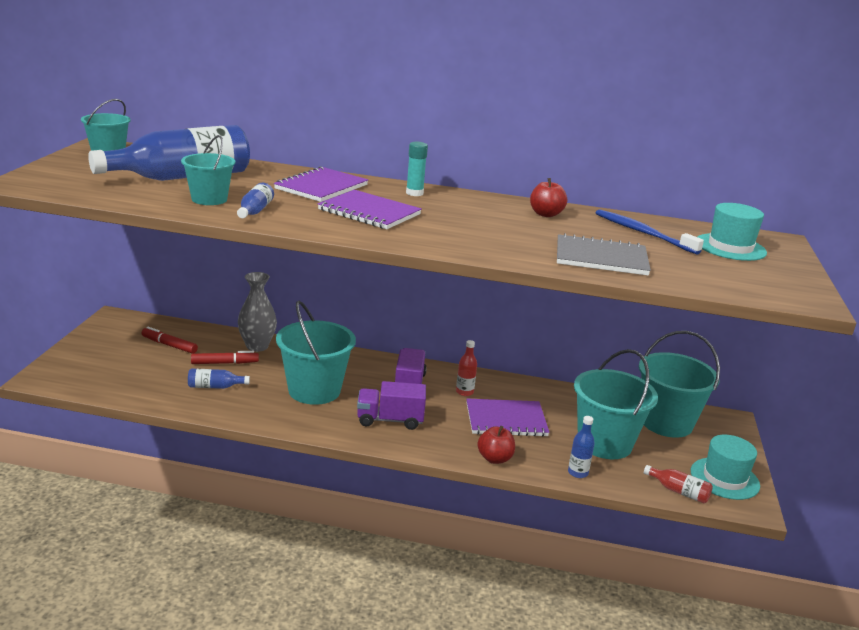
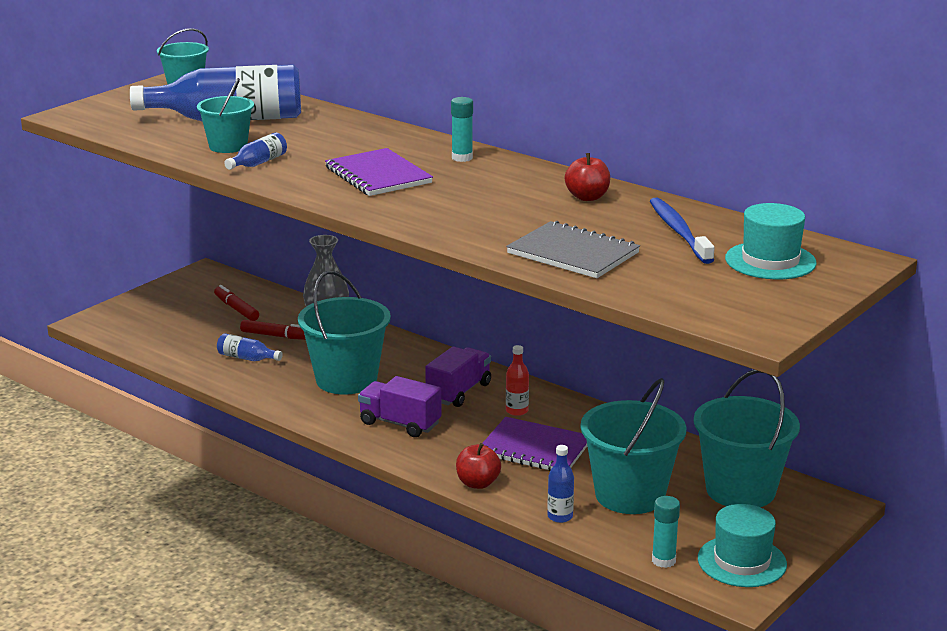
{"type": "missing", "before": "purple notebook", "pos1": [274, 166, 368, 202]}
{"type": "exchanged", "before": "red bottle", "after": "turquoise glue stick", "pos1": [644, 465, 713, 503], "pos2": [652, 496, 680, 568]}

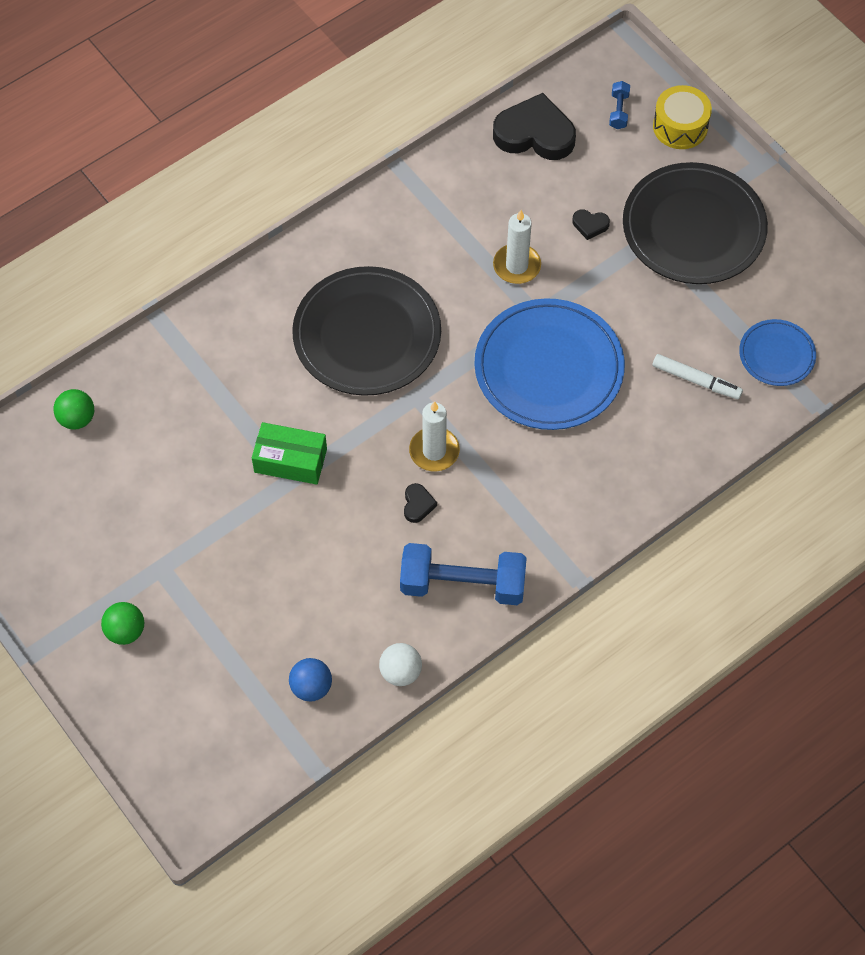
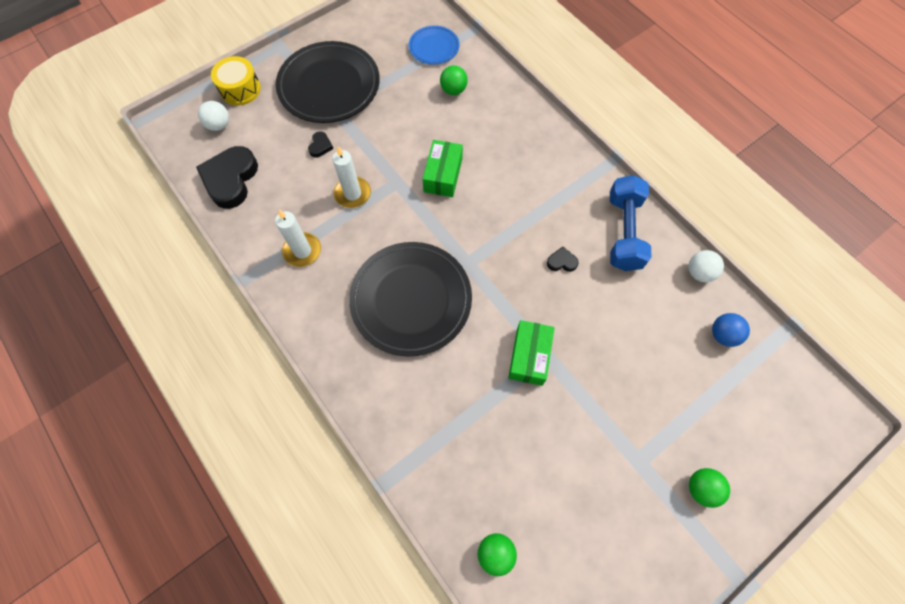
{"type": "exchanged", "before": "blue dumbbell", "after": "white ball", "pos1": [609, 81, 630, 129], "pos2": [198, 101, 229, 131]}
{"type": "exchanged", "before": "blue plate", "after": "green box", "pos1": [474, 298, 625, 430], "pos2": [423, 140, 463, 197]}
{"type": "exchanged", "before": "white marker", "after": "green ball", "pos1": [652, 354, 743, 399], "pos2": [440, 65, 468, 95]}
{"type": "relocated", "before": "white candle", "pos1": [409, 401, 460, 471], "pos2": [275, 210, 321, 267]}

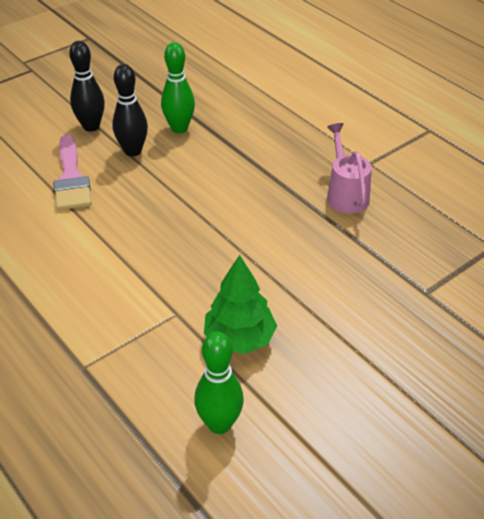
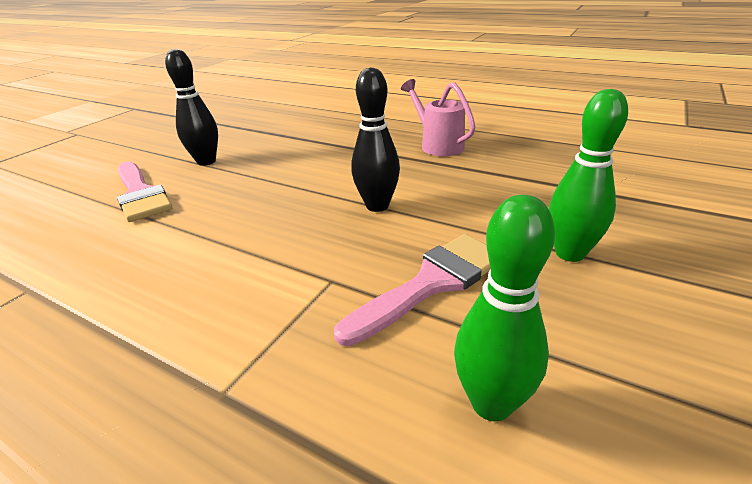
{"type": "relocated", "before": "black bowling pin", "pos1": [69, 41, 105, 132], "pos2": [351, 67, 400, 212]}
{"type": "relocated", "before": "green bowling pin", "pos1": [161, 42, 195, 133], "pos2": [549, 89, 628, 262]}
{"type": "exchanged", "before": "green tree", "after": "pink brush", "pos1": [204, 255, 277, 354], "pos2": [334, 234, 490, 346]}

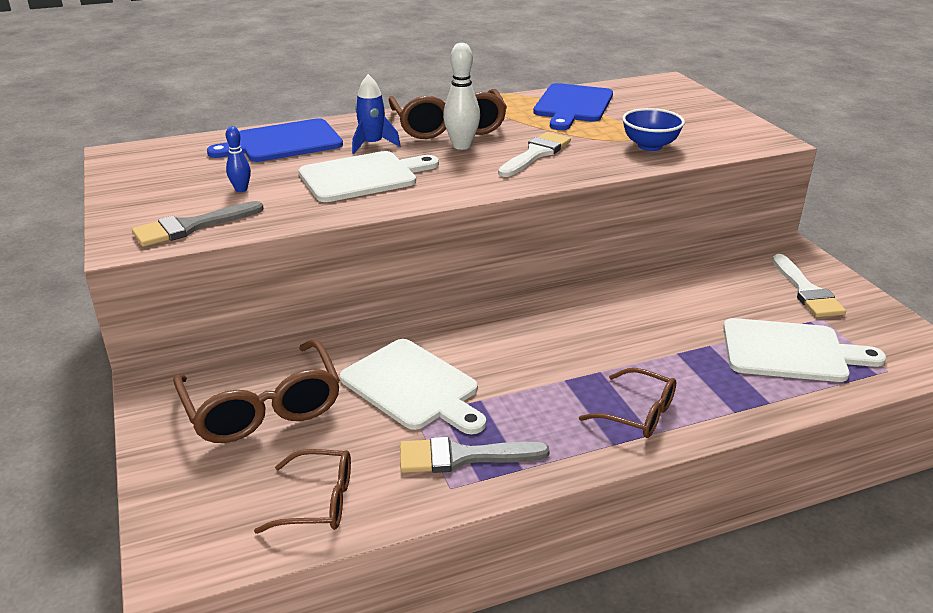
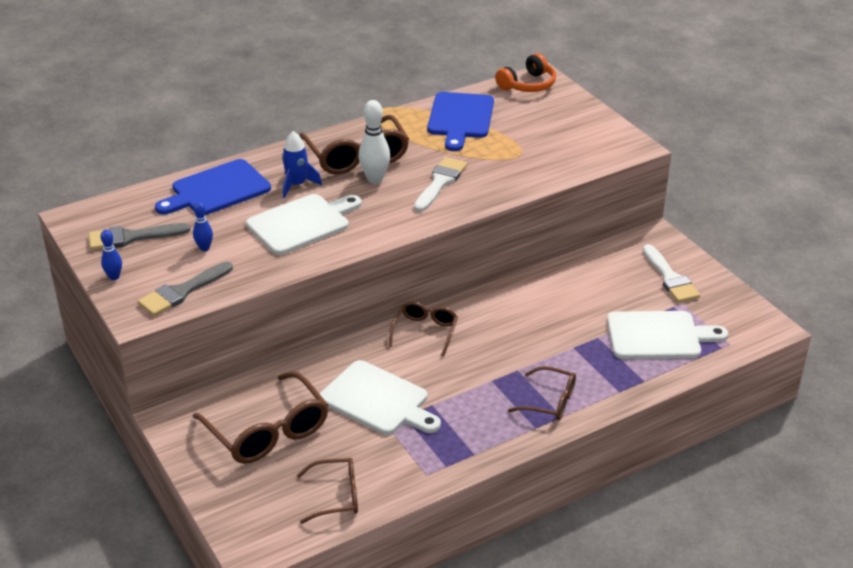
{"type": "missing", "before": "blue bowl", "pos1": [622, 108, 685, 151]}
{"type": "relocated", "before": "grey brush", "pos1": [400, 437, 550, 473], "pos2": [89, 223, 191, 250]}
{"type": "appeared", "after": "orange headphones", "pos2": [495, 53, 556, 92]}
{"type": "appeared", "after": "blue bowling pin", "pos2": [101, 230, 122, 280]}
{"type": "appeared", "after": "brown glasses", "pos2": [389, 301, 458, 357]}

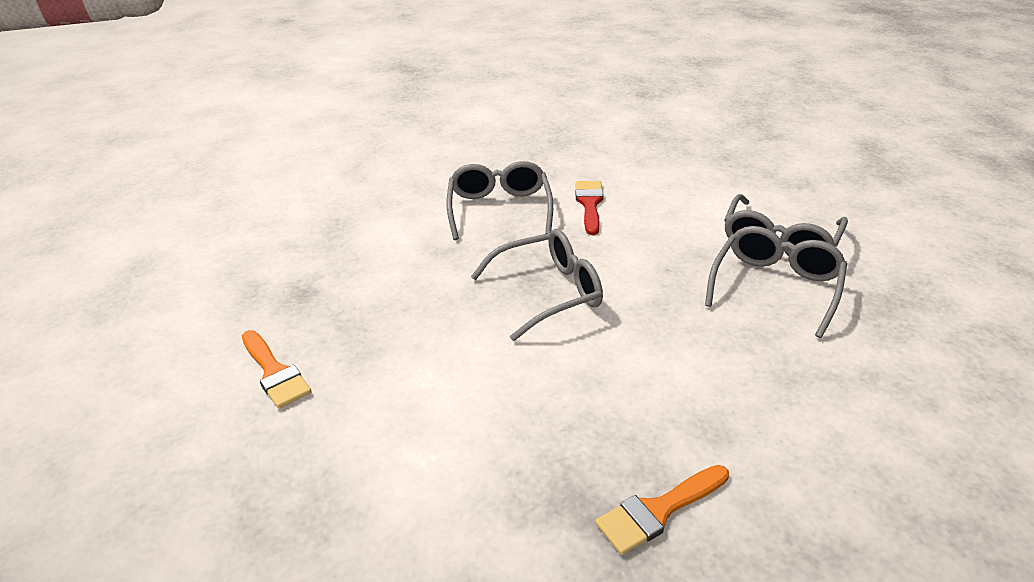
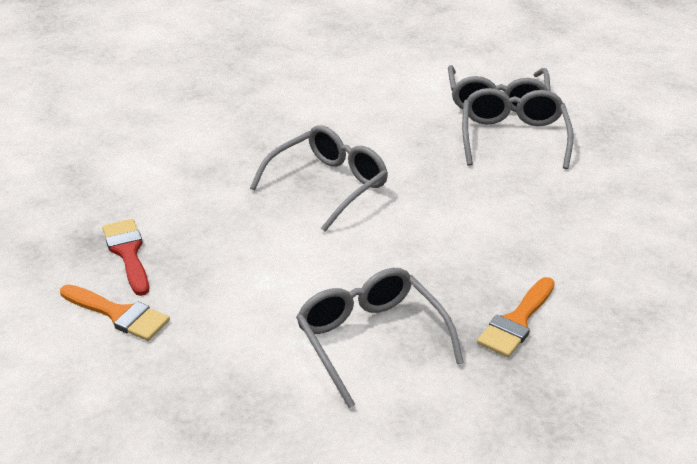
{"type": "relocated", "before": "grey glasses", "pos1": [447, 161, 553, 240], "pos2": [296, 268, 464, 408]}
{"type": "relocated", "before": "red brush", "pos1": [575, 181, 604, 235], "pos2": [102, 219, 149, 296]}

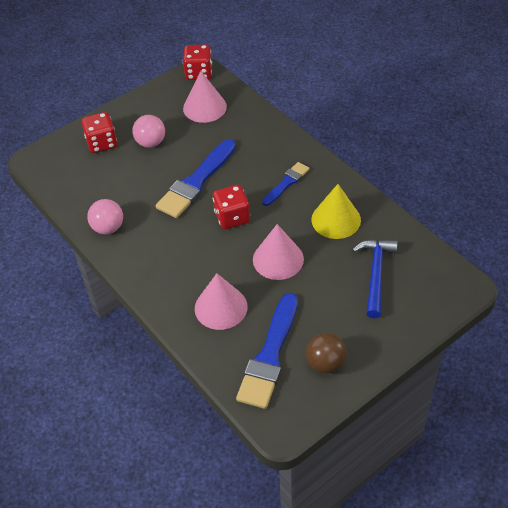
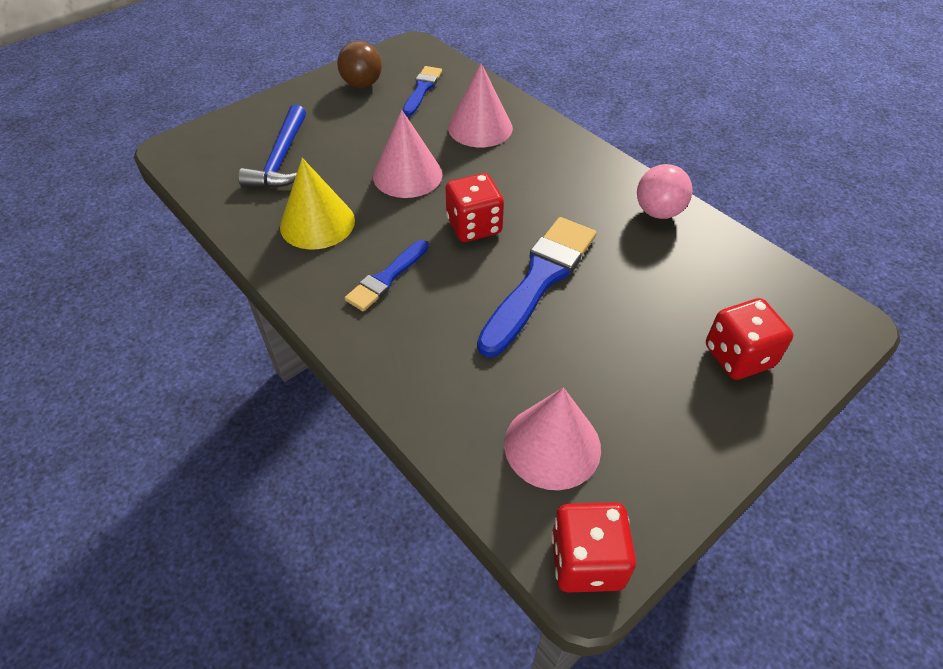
{"type": "missing", "before": "pink ball", "pos1": [132, 115, 165, 148]}
{"type": "size", "before": "blue brush", "pos1": [236, 293, 298, 409], "pos2": [403, 66, 442, 116], "scale": 0.56}

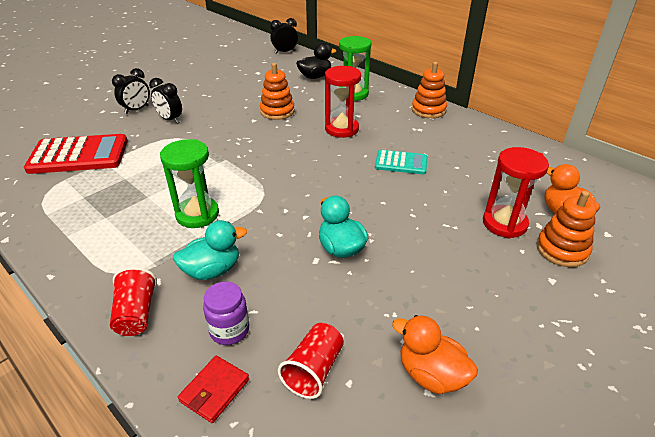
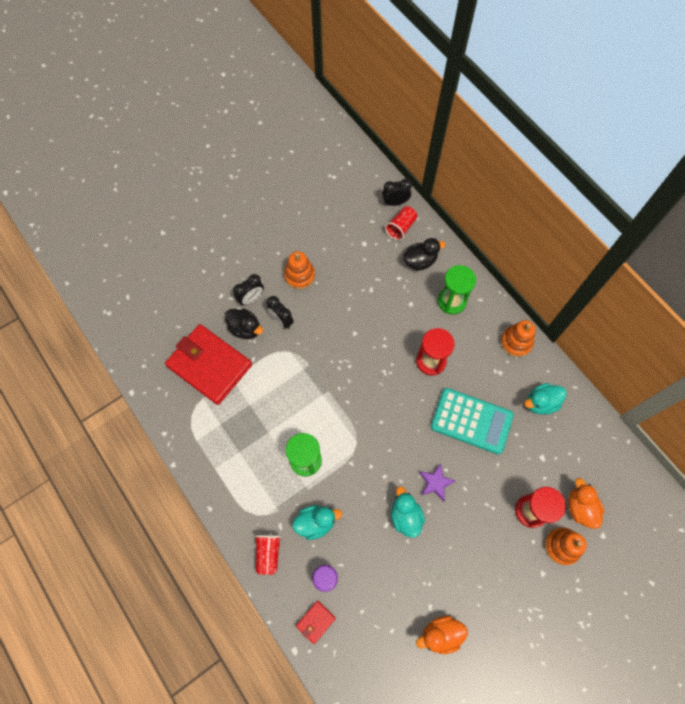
{"type": "relocated", "before": "orange stacking toy", "pos1": [260, 63, 295, 120], "pos2": [284, 251, 315, 289]}
{"type": "exchanged", "before": "red calculator", "after": "red wallet", "pos1": [24, 134, 128, 174], "pos2": [165, 324, 252, 405]}
{"type": "size", "before": "turquoise calculator", "pos1": [375, 150, 428, 174], "pos2": [431, 388, 514, 454], "scale": 1.77}
{"type": "spun", "before": "orange duck", "pos1": [392, 315, 478, 394], "pos2": [416, 616, 468, 654], "turn": -60}
{"type": "relocated", "before": "red cup", "pos1": [278, 323, 344, 399], "pos2": [385, 206, 417, 241]}
{"type": "appeared", "after": "black duck", "pos2": [225, 308, 263, 339]}
{"type": "appeared", "after": "turquoise duck", "pos2": [525, 383, 567, 415]}
{"type": "appeared", "after": "purple star", "pos2": [419, 463, 456, 501]}

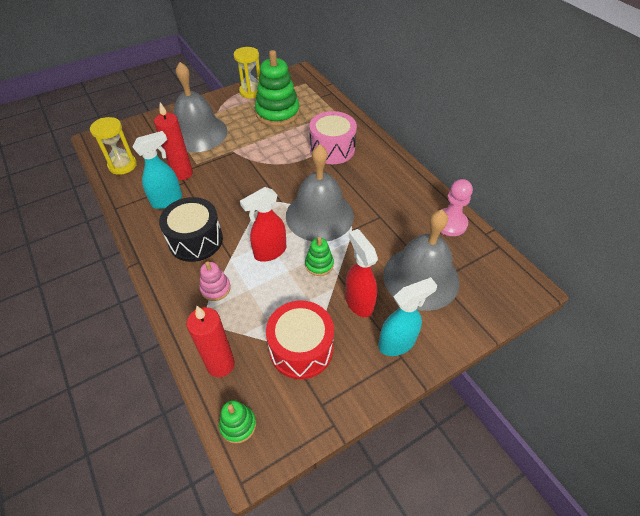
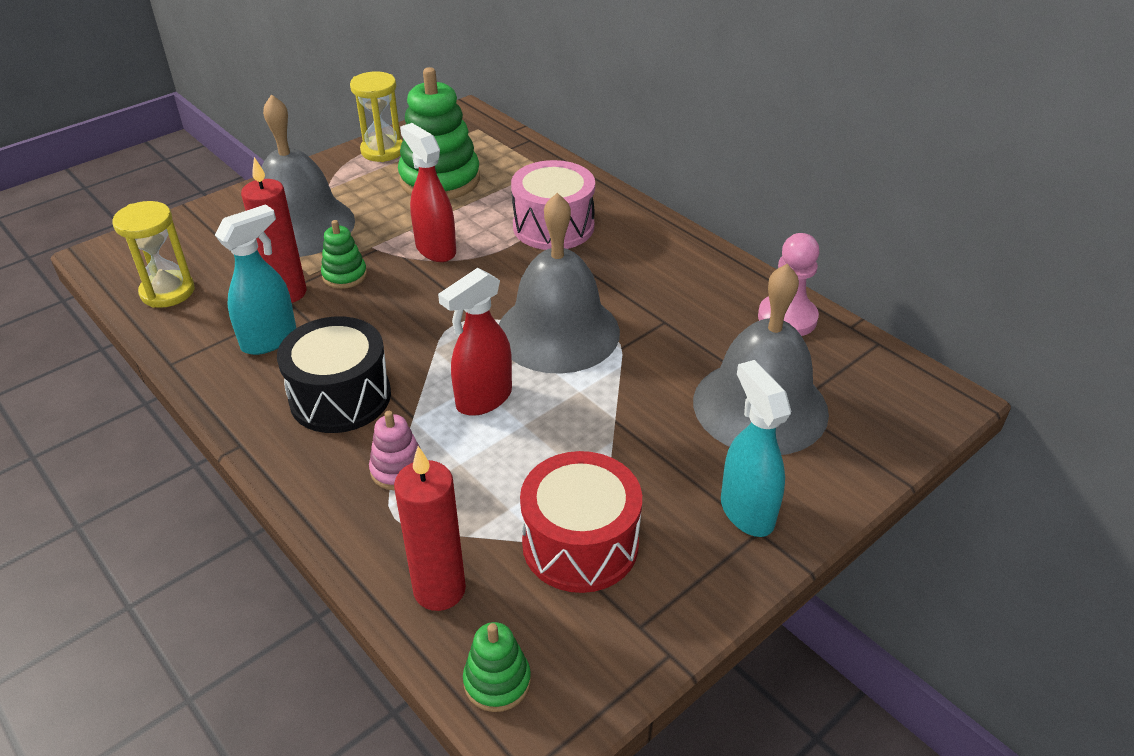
{"type": "relocated", "before": "red spray bottle", "pos1": [345, 229, 378, 317], "pos2": [400, 123, 456, 262]}
{"type": "relocated", "before": "green stacking toy", "pos1": [305, 237, 334, 276], "pos2": [321, 220, 367, 289]}
{"type": "spun", "before": "turquoise spray bottle", "pos1": [378, 277, 437, 356], "pos2": [721, 360, 791, 537], "turn": -75}

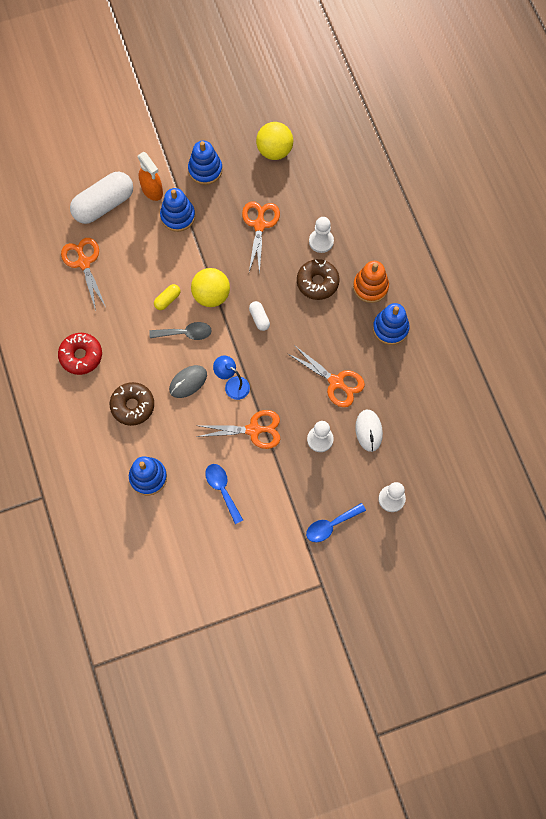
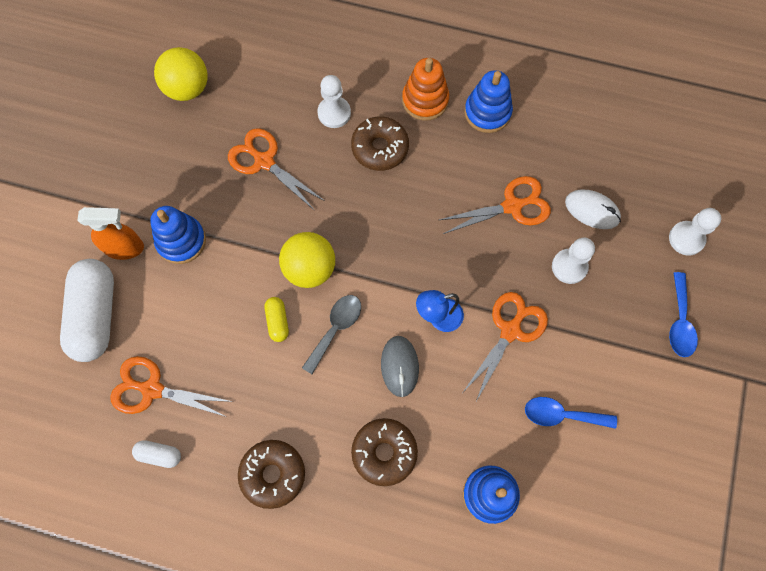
{"type": "missing", "before": "blue stacking toy", "pos1": [188, 141, 222, 185]}
{"type": "relocated", "before": "white capsule", "pos1": [249, 301, 270, 331], "pos2": [132, 440, 181, 468]}
{"type": "colour", "before": "red donut", "after": "brown donut", "pos1": [58, 333, 102, 375], "pos2": [238, 440, 305, 509]}

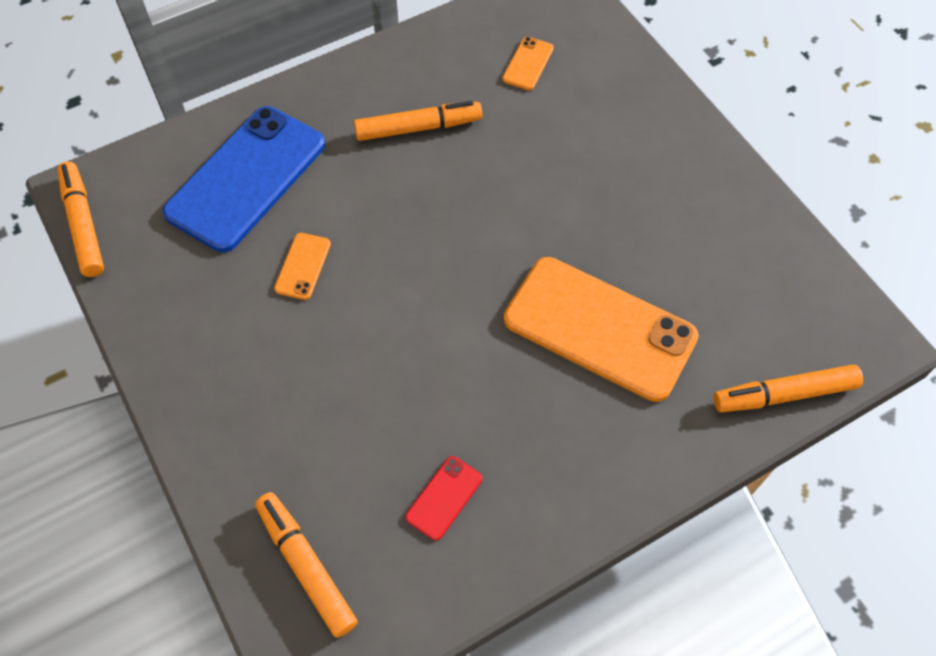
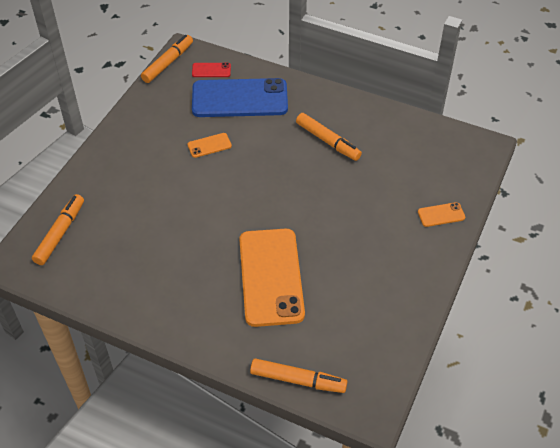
{"type": "relocated", "before": "orange phone", "pos1": [502, 37, 554, 90], "pos2": [418, 202, 465, 227]}
{"type": "spun", "before": "orange marker", "pos1": [714, 364, 863, 412], "pos2": [250, 358, 348, 393], "turn": 150}
{"type": "relocated", "before": "red phone", "pos1": [405, 456, 482, 541], "pos2": [192, 63, 231, 77]}

